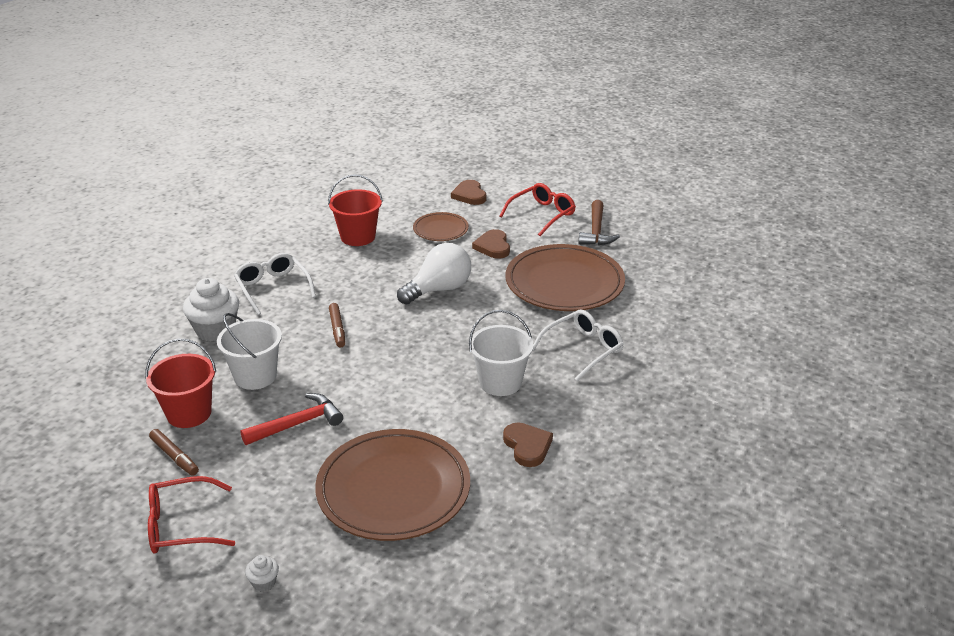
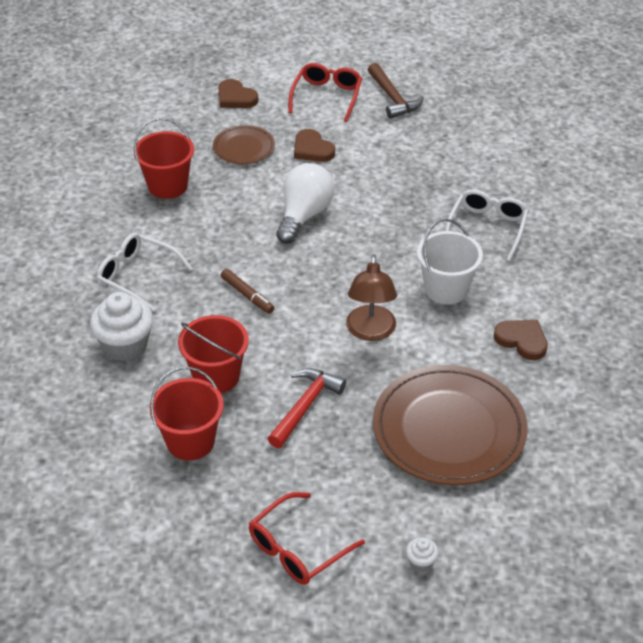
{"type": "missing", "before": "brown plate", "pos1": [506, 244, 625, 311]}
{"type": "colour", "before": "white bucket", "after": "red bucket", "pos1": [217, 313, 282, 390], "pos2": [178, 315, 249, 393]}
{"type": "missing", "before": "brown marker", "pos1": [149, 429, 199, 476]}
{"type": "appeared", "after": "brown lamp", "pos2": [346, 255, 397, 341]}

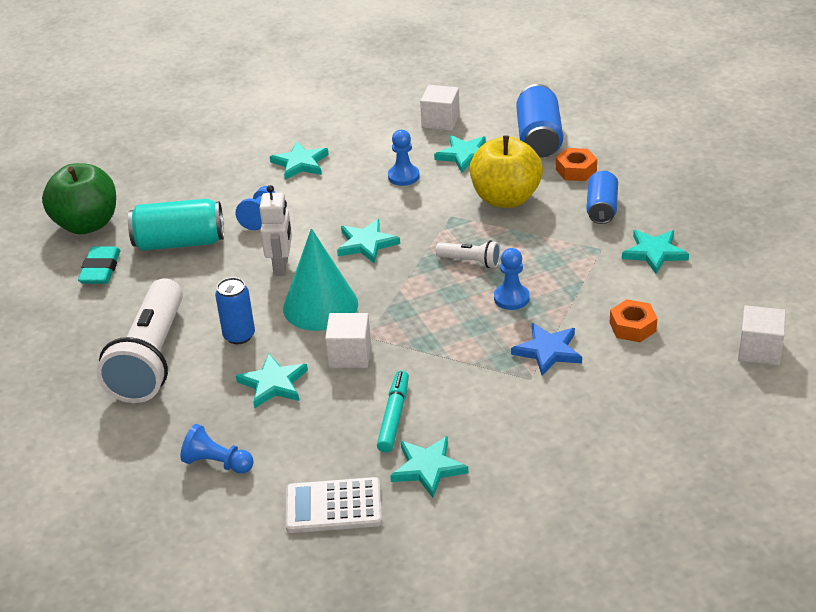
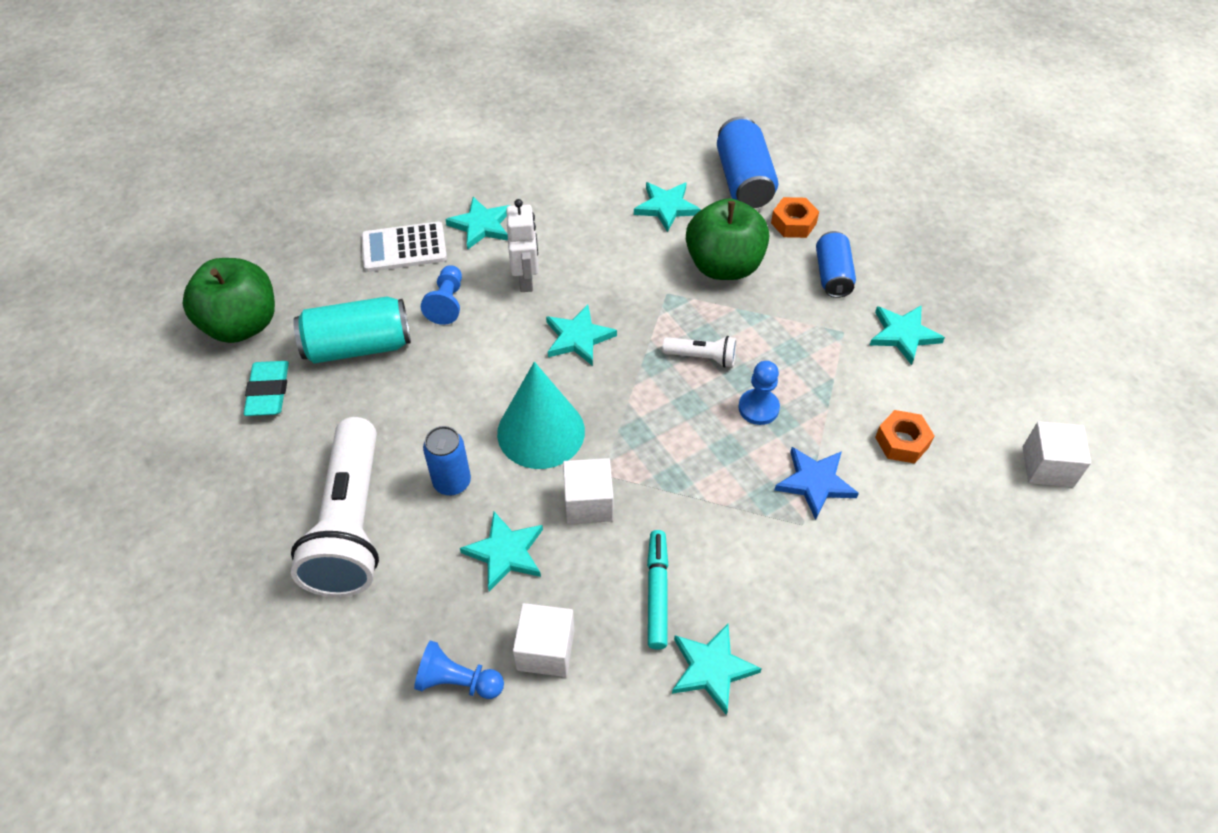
{"type": "relocated", "before": "white cube", "pos1": [420, 85, 460, 131], "pos2": [513, 603, 574, 677]}
{"type": "missing", "before": "blue pawn", "pos1": [388, 130, 420, 186]}
{"type": "colour", "before": "yellow apple", "after": "green apple", "pos1": [470, 135, 543, 208], "pos2": [686, 198, 769, 280]}
{"type": "relocated", "before": "white robot", "pos1": [259, 185, 292, 276], "pos2": [506, 199, 539, 292]}
{"type": "relocated", "before": "white calculator", "pos1": [286, 477, 382, 533], "pos2": [361, 222, 447, 272]}

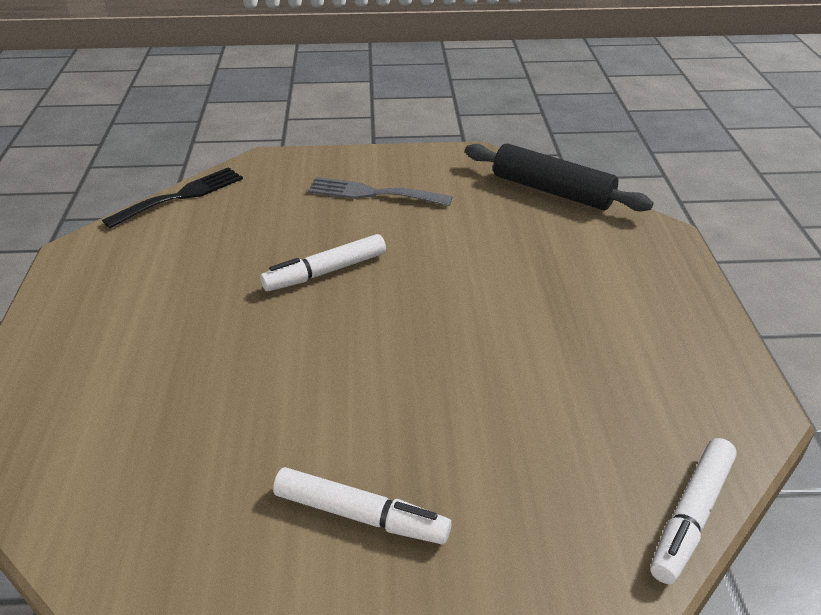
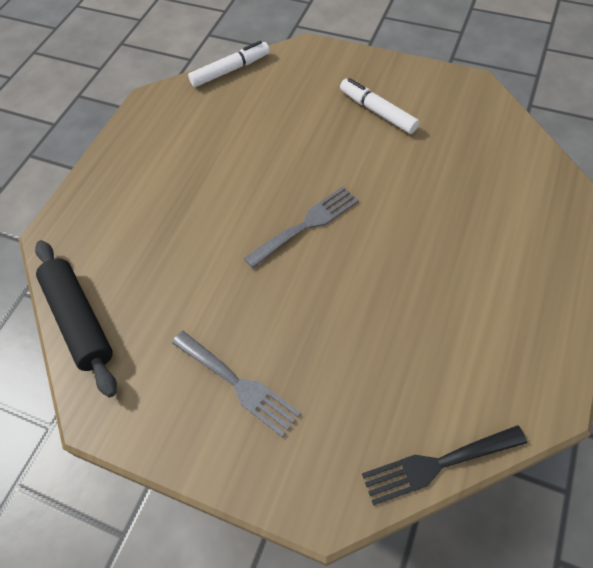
{"type": "missing", "before": "white marker", "pos1": [260, 234, 386, 291]}
{"type": "appeared", "after": "grey fork", "pos2": [244, 186, 359, 268]}

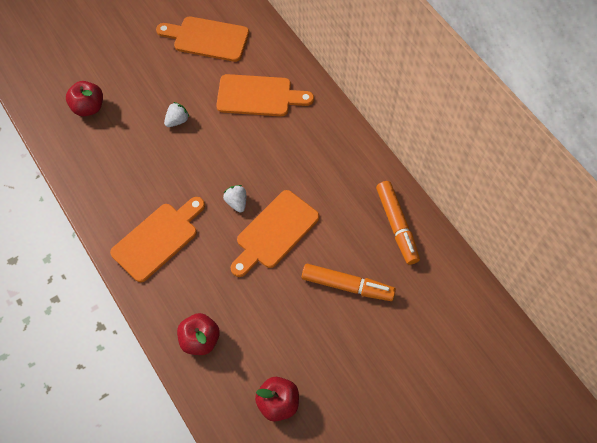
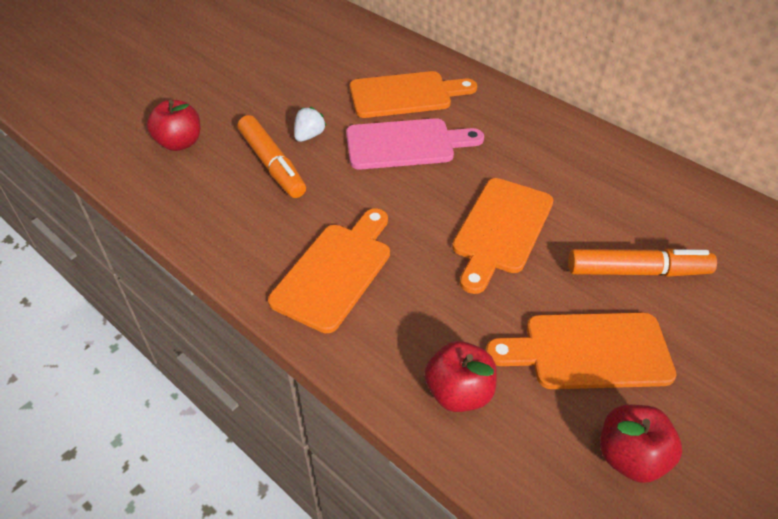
{"type": "relocated", "before": "orange cutting board", "pos1": [156, 16, 249, 62], "pos2": [486, 313, 677, 389]}
{"type": "relocated", "before": "orange marker", "pos1": [376, 181, 420, 265], "pos2": [238, 115, 306, 198]}
{"type": "missing", "before": "white strawberry", "pos1": [223, 185, 246, 213]}
{"type": "appeared", "after": "pink cutting board", "pos2": [346, 118, 484, 170]}

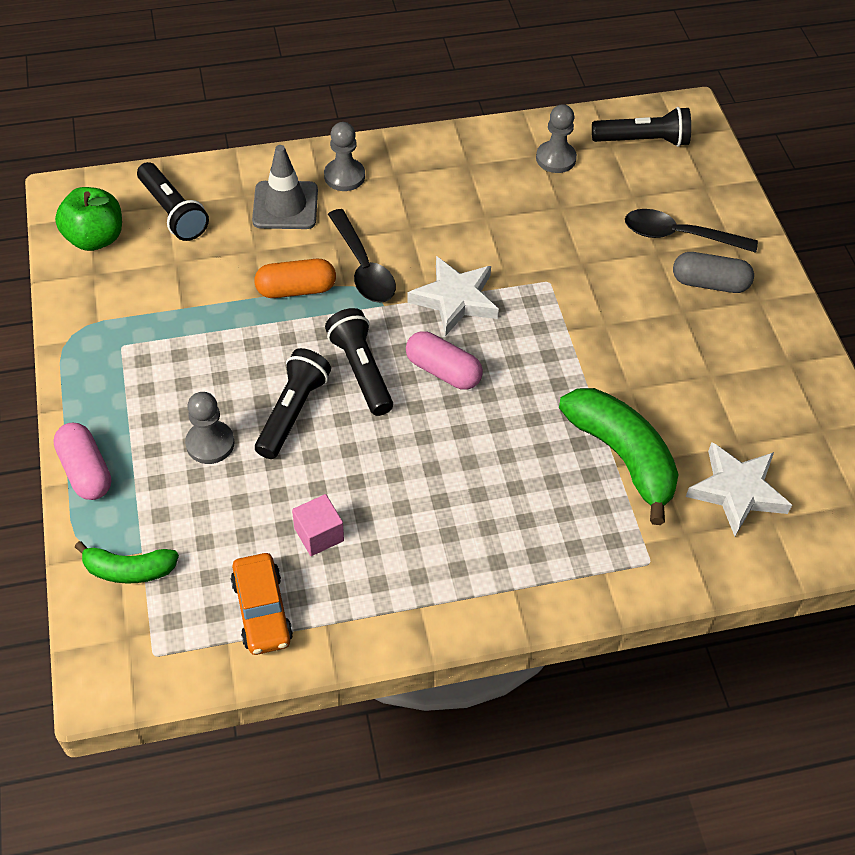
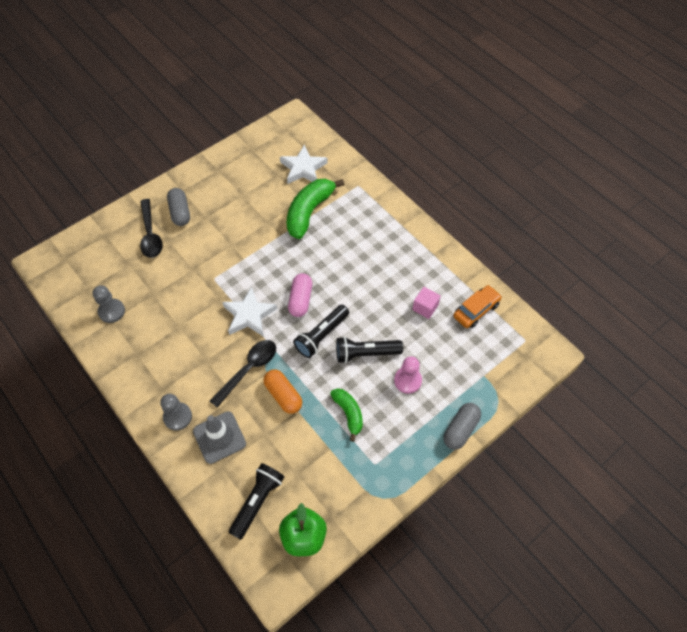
{"type": "missing", "before": "black flashlight", "pos1": [592, 107, 691, 147]}
{"type": "colour", "before": "grey pawn", "after": "pink pawn", "pos1": [185, 392, 234, 464], "pos2": [394, 356, 422, 394]}
{"type": "colour", "before": "pink capsule", "after": "grey capsule", "pos1": [53, 423, 111, 500], "pos2": [443, 403, 481, 450]}
{"type": "relocated", "before": "green banana", "pos1": [75, 541, 179, 584], "pos2": [330, 388, 363, 442]}

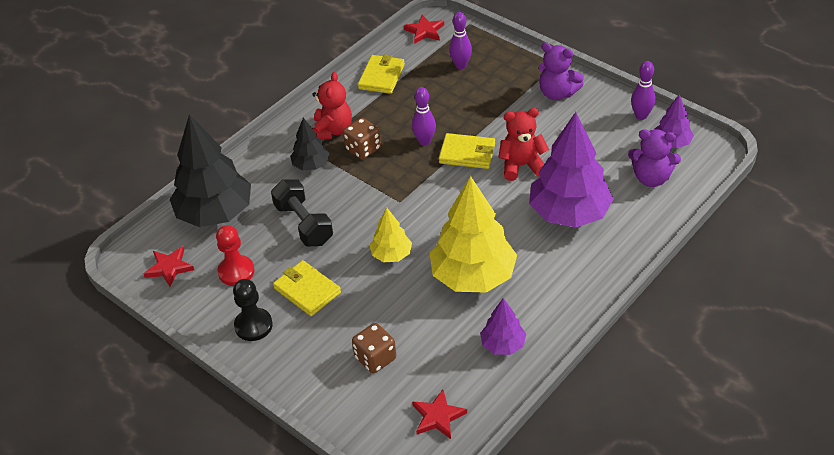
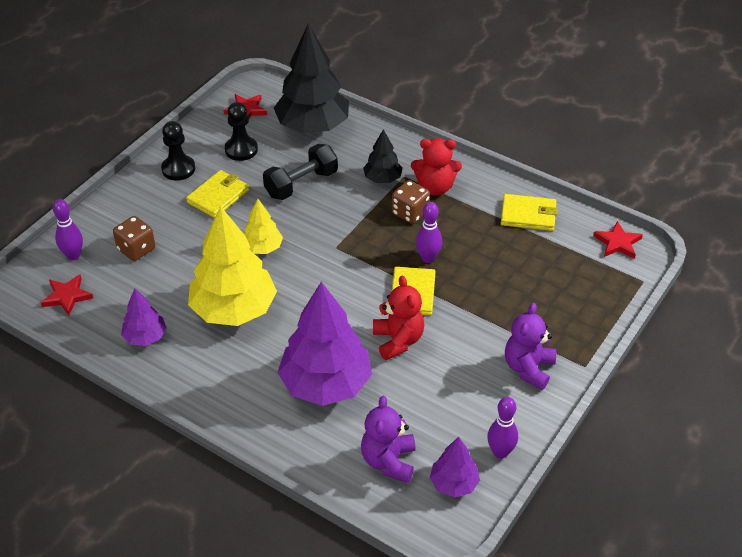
{"type": "relocated", "before": "purple bowling pin", "pos1": [449, 12, 472, 69], "pos2": [53, 199, 83, 260]}
{"type": "colour", "before": "red pawn", "after": "black pawn", "pos1": [216, 225, 255, 286], "pos2": [225, 102, 258, 161]}

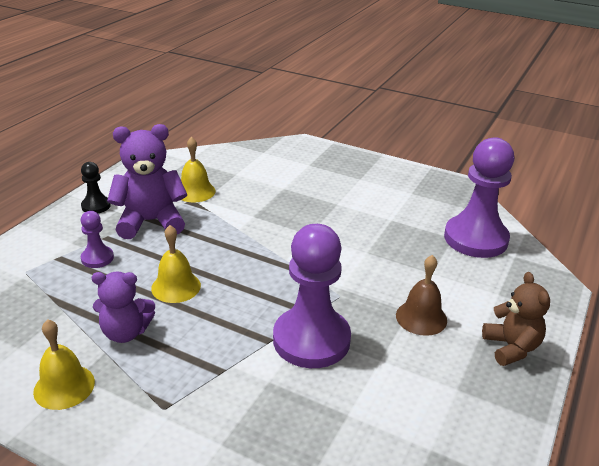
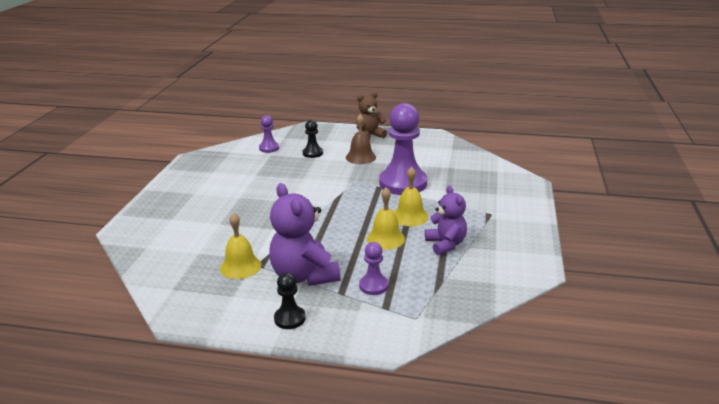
{"type": "size", "before": "purple pawn", "pos1": [444, 137, 514, 258], "pos2": [259, 115, 279, 153], "scale": 0.47}
{"type": "relocated", "before": "yellow bell", "pos1": [33, 319, 95, 410], "pos2": [394, 167, 429, 226]}
{"type": "appeared", "after": "black pawn", "pos2": [303, 120, 323, 158]}

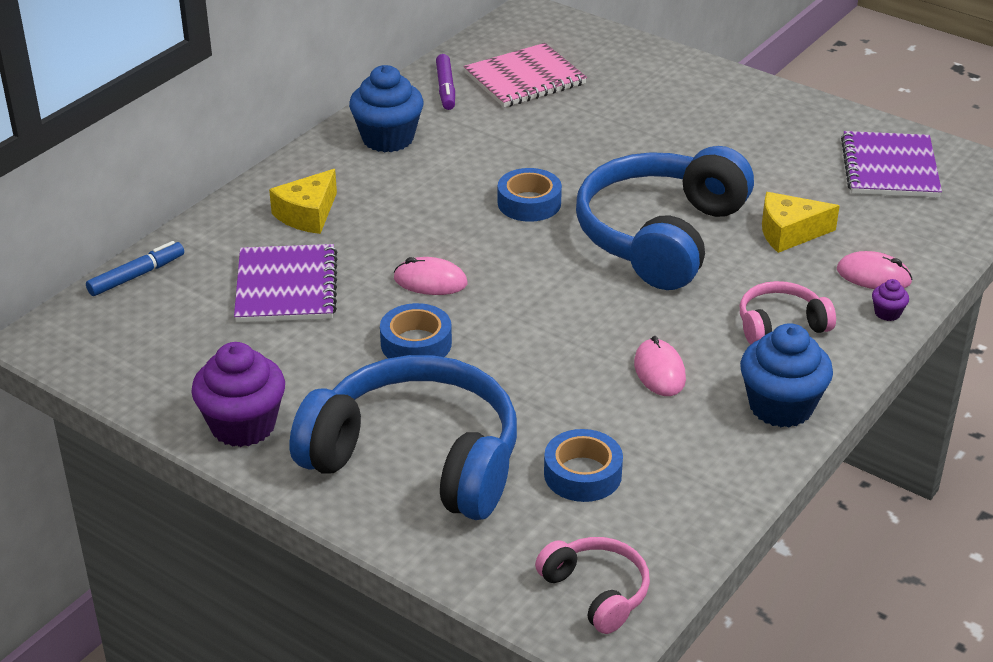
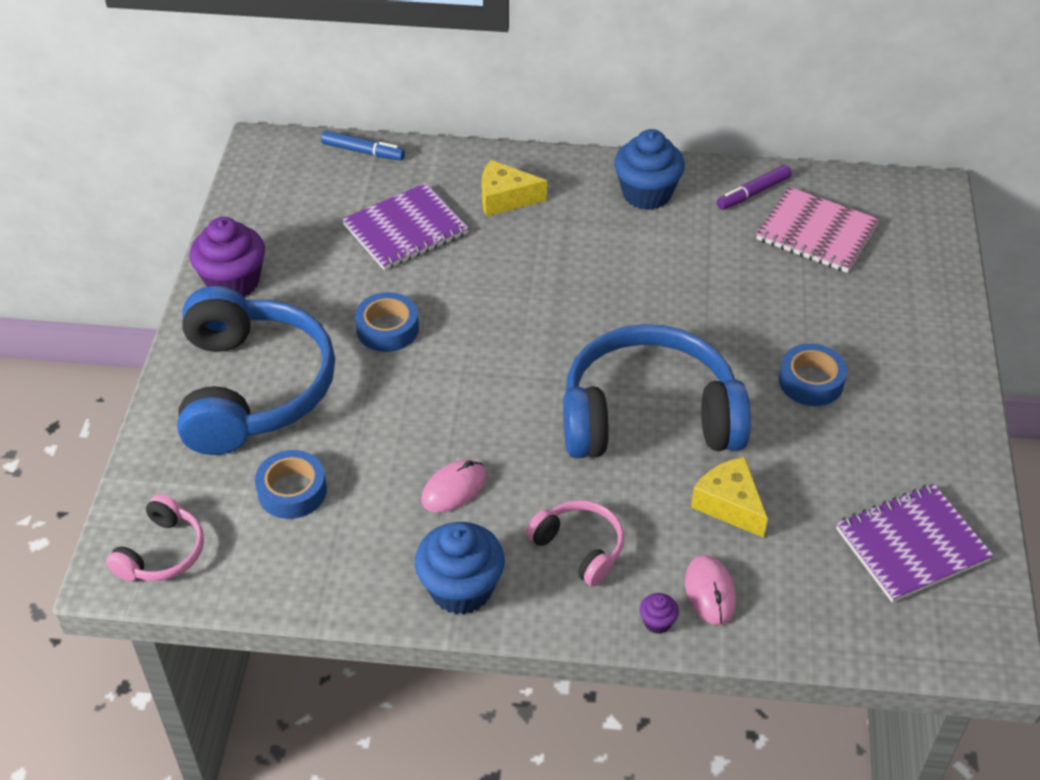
{"type": "relocated", "before": "blue tape", "pos1": [498, 168, 562, 222], "pos2": [779, 344, 847, 406]}
{"type": "missing", "before": "pink mouse", "pos1": [394, 257, 467, 295]}

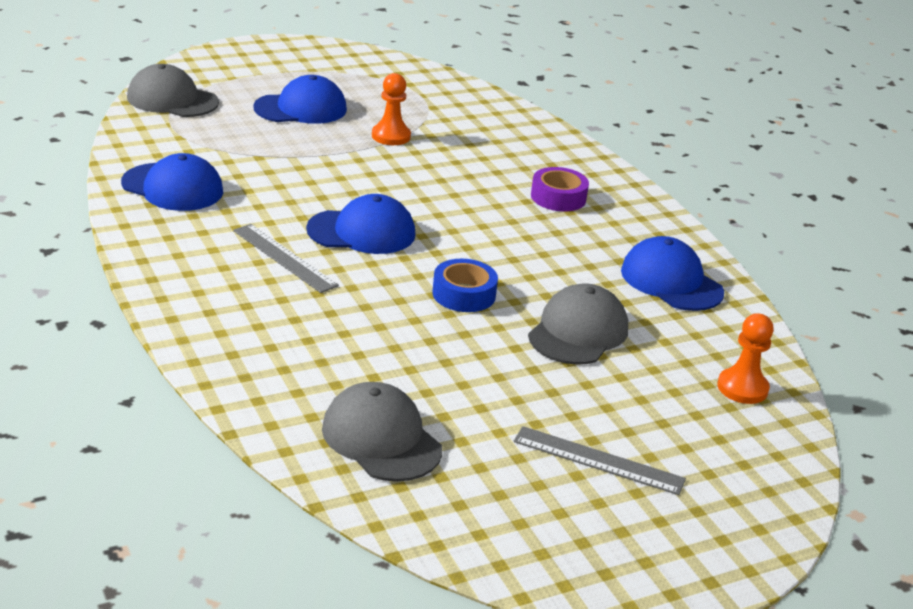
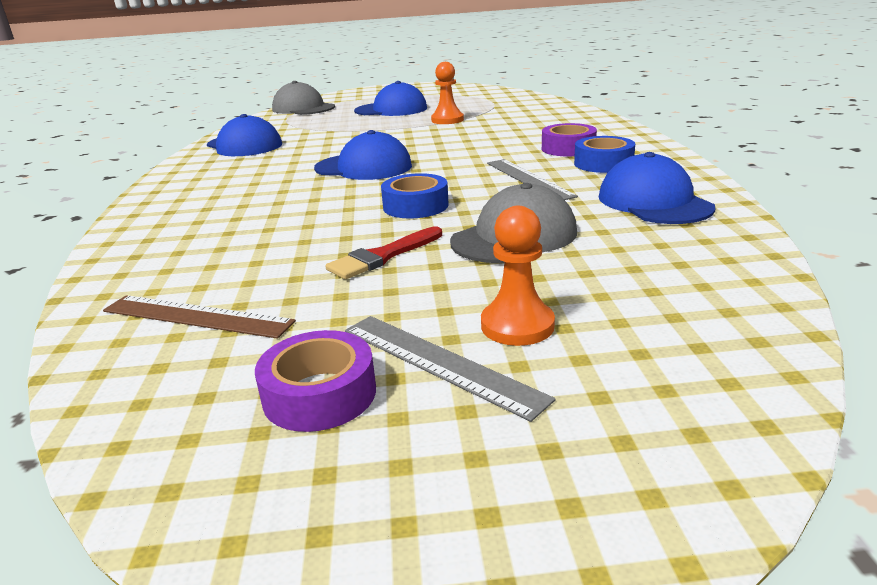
{"type": "relocated", "before": "grey ruler", "pos1": [233, 224, 339, 293], "pos2": [487, 159, 578, 200]}
{"type": "relocated", "before": "orange pawn", "pos1": [717, 313, 774, 404], "pos2": [481, 206, 555, 346]}
{"type": "exchanged", "before": "grey cap", "after": "brown ruler", "pos1": [322, 382, 442, 482], "pos2": [103, 295, 296, 339]}
{"type": "appeared", "after": "blue tape", "pos2": [574, 136, 635, 173]}
{"type": "appeared", "after": "red brush", "pos2": [326, 227, 442, 279]}
{"type": "appeared", "after": "purple tape", "pos2": [255, 330, 376, 432]}

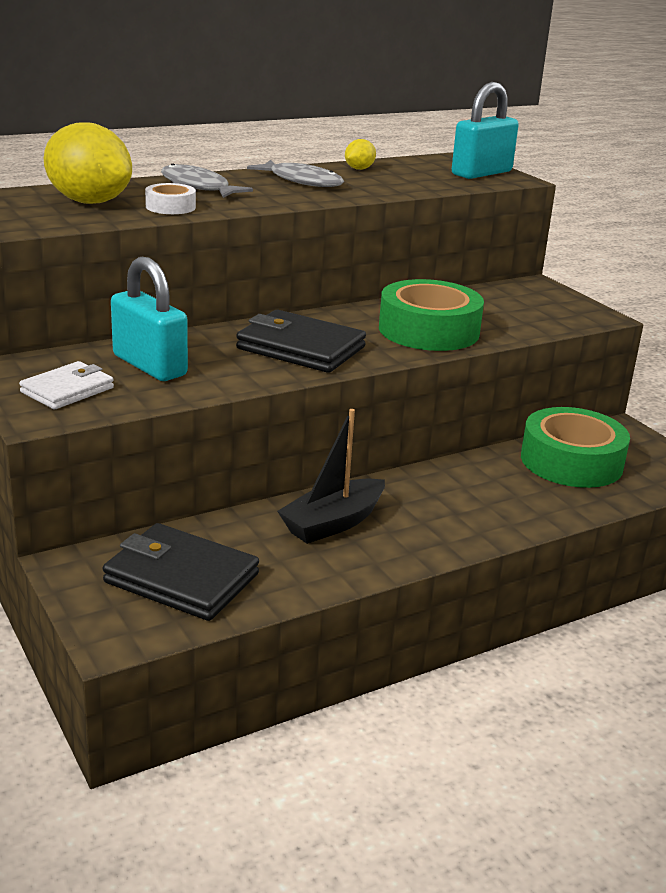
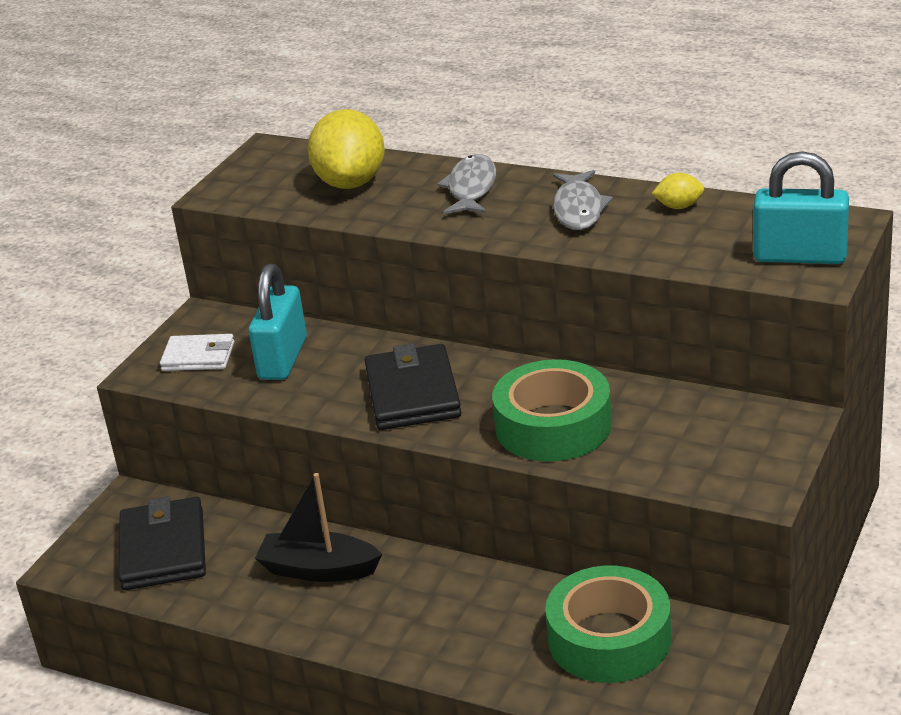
{"type": "missing", "before": "white tape", "pos1": [145, 183, 196, 214]}

